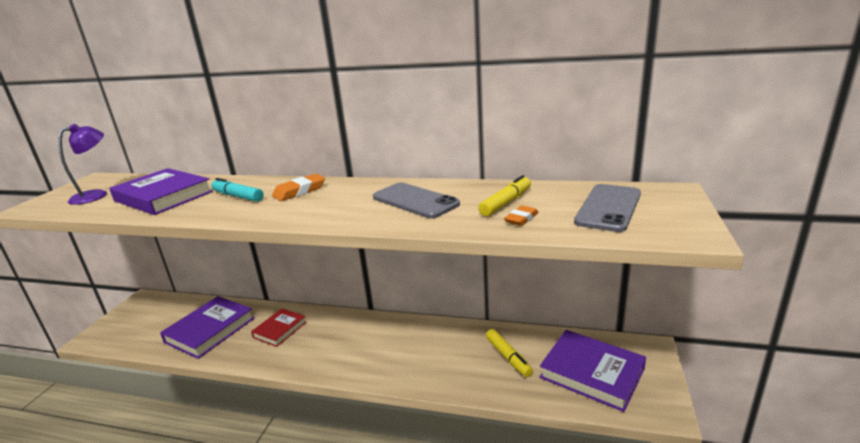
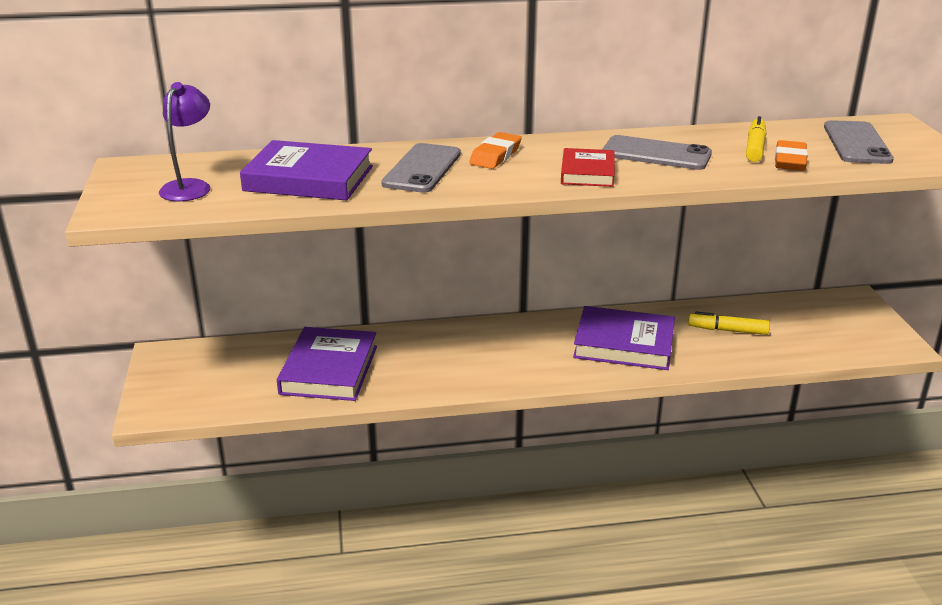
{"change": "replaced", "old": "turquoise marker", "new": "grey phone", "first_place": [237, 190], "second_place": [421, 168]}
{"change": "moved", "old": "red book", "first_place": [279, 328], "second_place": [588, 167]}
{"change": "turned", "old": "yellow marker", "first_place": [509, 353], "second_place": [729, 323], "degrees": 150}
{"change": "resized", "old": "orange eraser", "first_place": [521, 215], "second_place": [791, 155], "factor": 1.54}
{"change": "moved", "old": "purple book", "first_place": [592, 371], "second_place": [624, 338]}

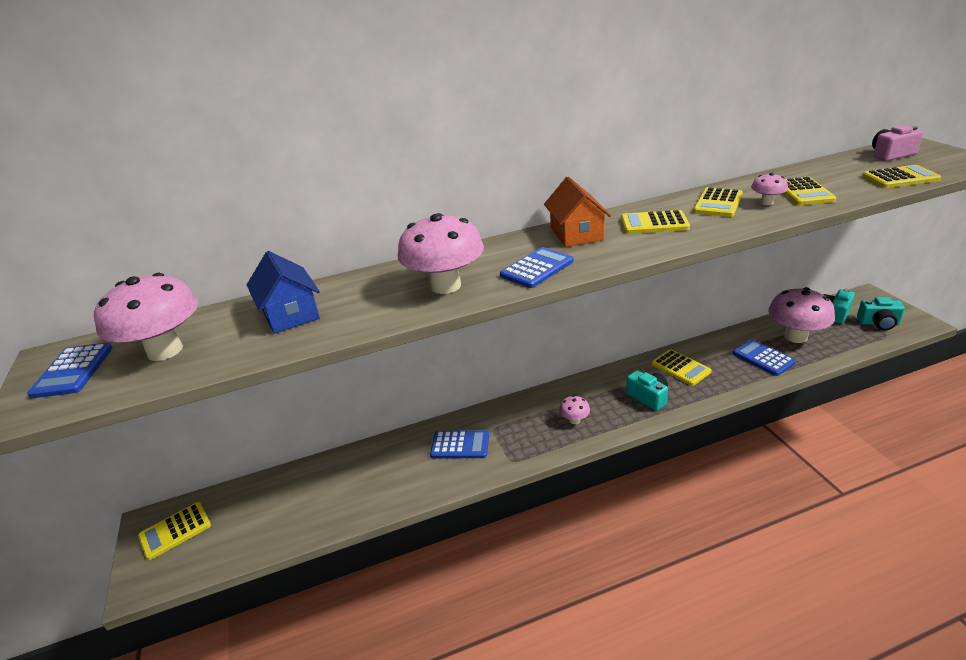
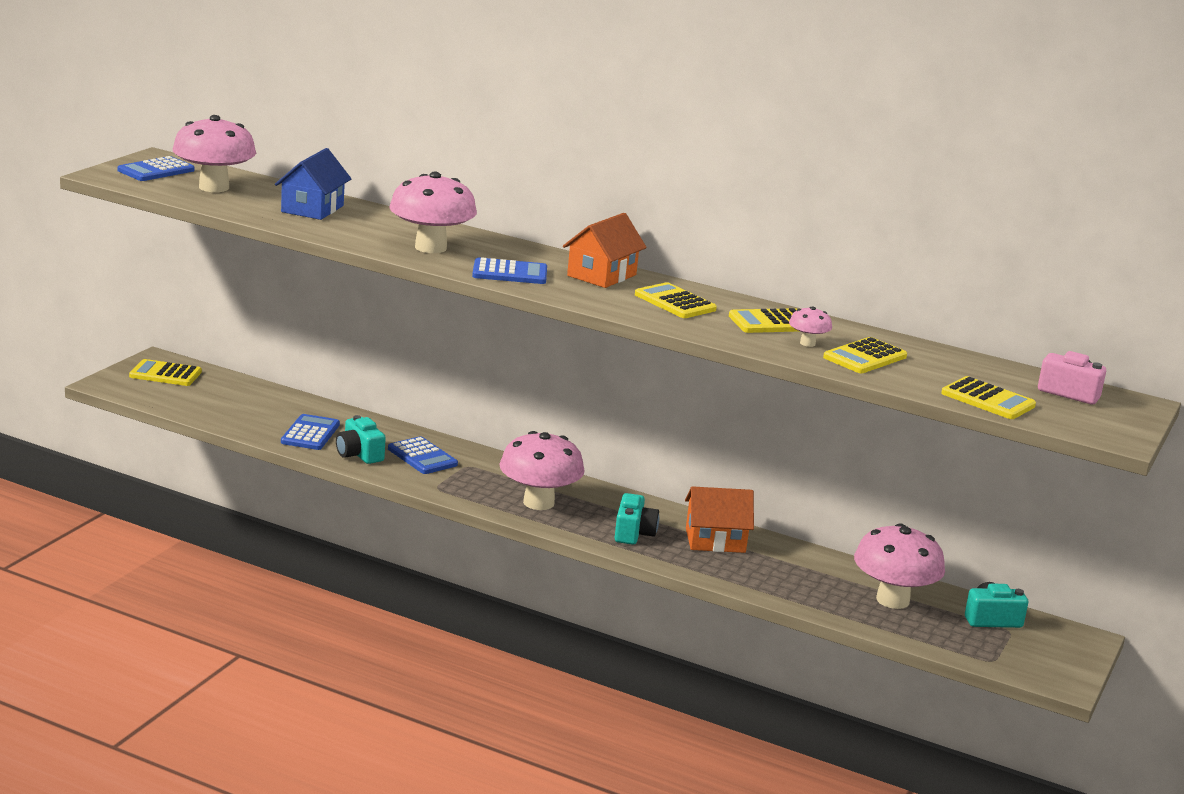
{"change": "resized", "old": "pink mushroom", "first_place": [574, 409], "second_place": [542, 470], "factor": 2.18}
{"change": "replaced", "old": "yellow calculator", "new": "orange house", "first_place": [681, 367], "second_place": [719, 519]}
{"change": "moved", "old": "blue calculator", "first_place": [764, 358], "second_place": [310, 432]}
{"change": "moved", "old": "turquoise camera", "first_place": [881, 314], "second_place": [361, 439]}

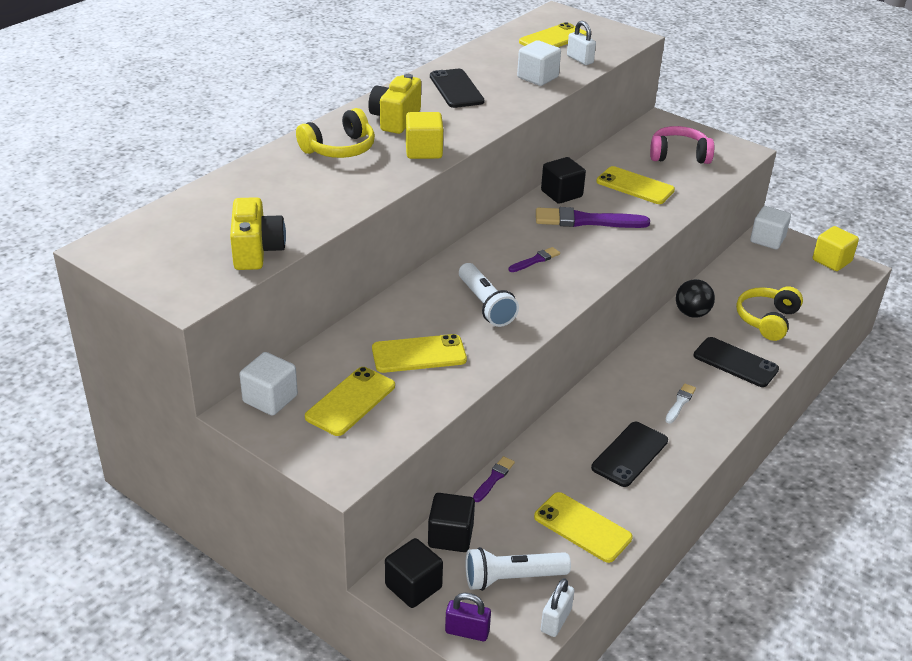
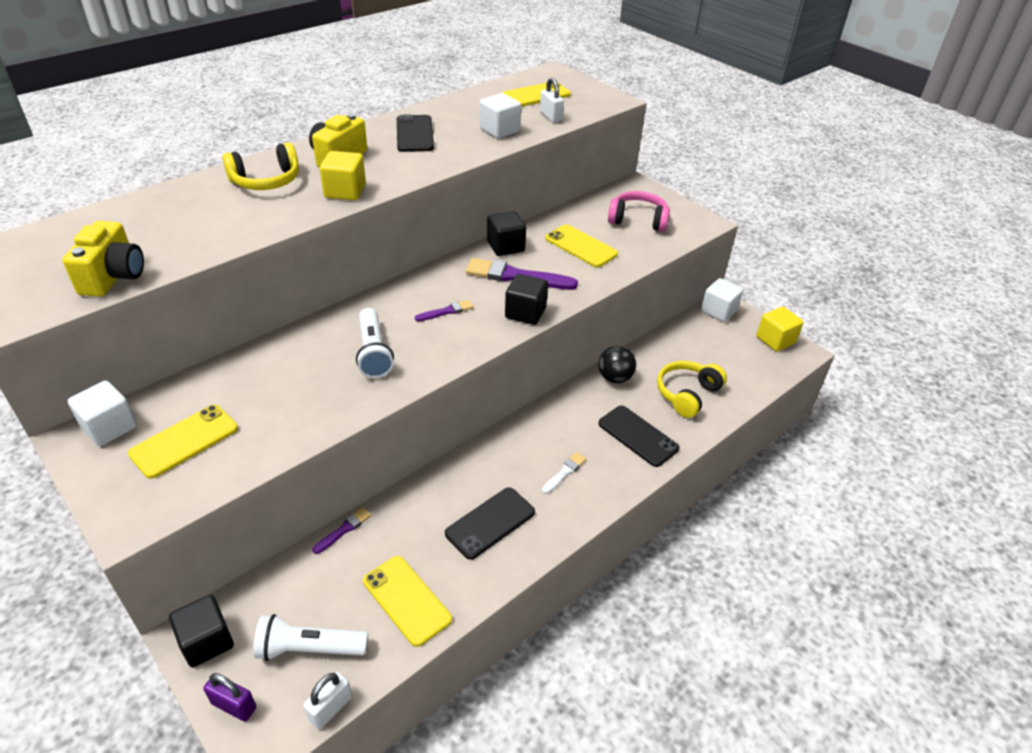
{"change": "removed", "old": "yellow phone", "first_place": [419, 353]}
{"change": "moved", "old": "black cube", "first_place": [451, 522], "second_place": [526, 299]}

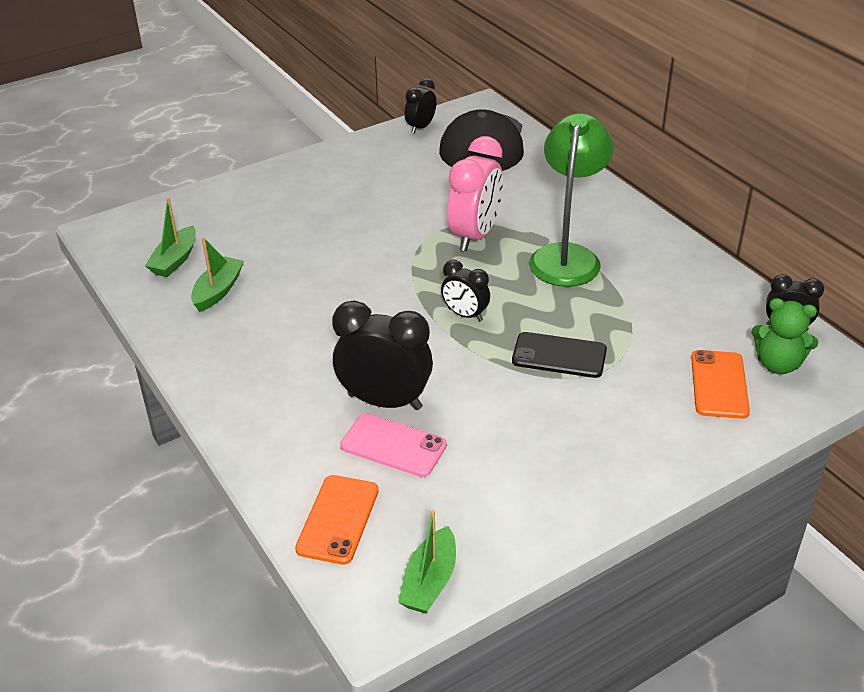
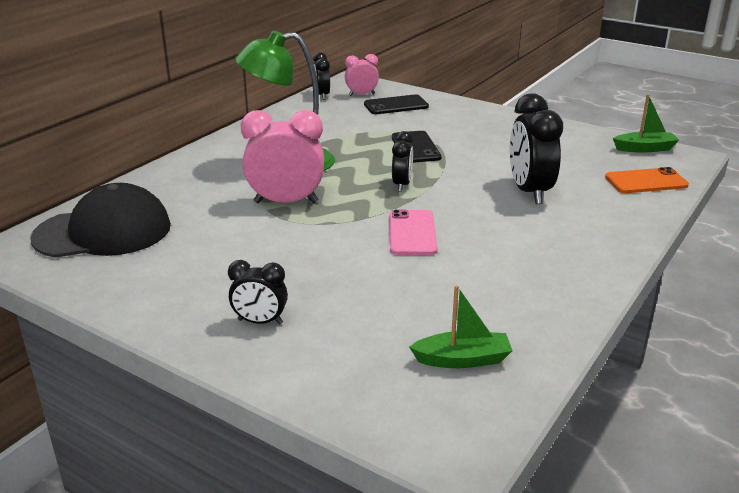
{"change": "removed", "old": "green boat", "first_place": [217, 274]}
{"change": "moved", "old": "pink phone", "first_place": [393, 445], "second_place": [413, 232]}
{"change": "moved", "old": "black clock", "first_place": [420, 106], "second_place": [258, 292]}
{"change": "recoloured", "old": "orange phone", "new": "black phone", "first_place": [720, 384], "second_place": [396, 104]}
{"change": "replaced", "old": "green teddy bear", "new": "pink clock", "first_place": [784, 336], "second_place": [362, 75]}

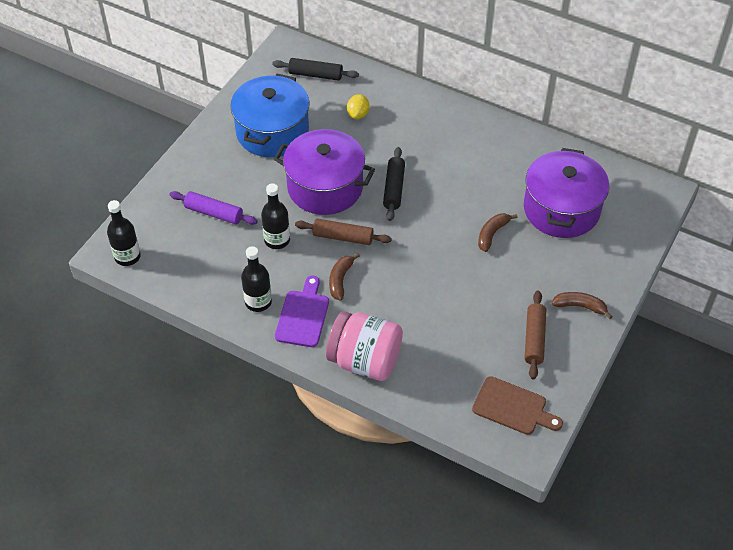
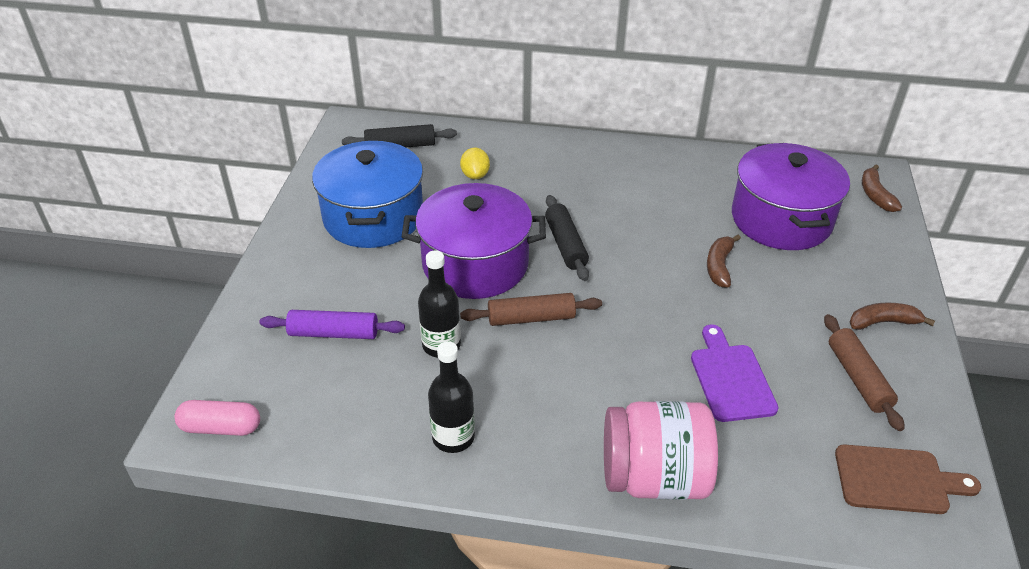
{"change": "replaced", "old": "black bottle", "new": "pink capsule", "first_place": [124, 233], "second_place": [217, 418]}
{"change": "moved", "old": "purple cutting board", "first_place": [302, 311], "second_place": [734, 373]}
{"change": "moved", "old": "brown banana", "first_place": [344, 277], "second_place": [882, 188]}

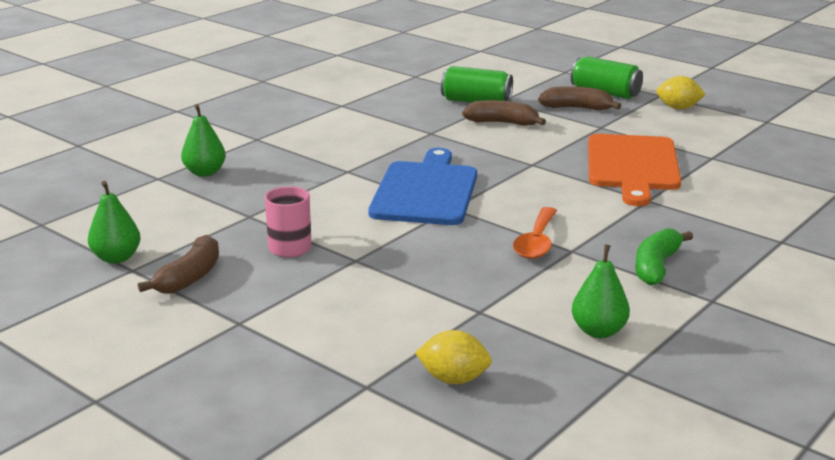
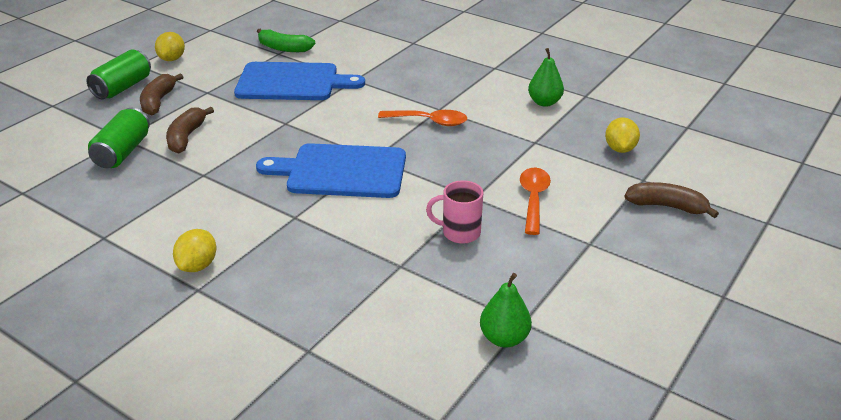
{"change": "moved", "old": "brown banana", "first_place": [178, 264], "second_place": [671, 200]}
{"change": "removed", "old": "green pear", "first_place": [203, 140]}
{"change": "recoloured", "old": "orange cutting board", "new": "blue cutting board", "first_place": [634, 170], "second_place": [299, 81]}
{"change": "moved", "old": "green banana", "first_place": [664, 257], "second_place": [286, 40]}
{"change": "added", "new": "yellow lemon", "second_place": [194, 250]}
{"change": "added", "new": "orange spoon", "second_place": [535, 201]}

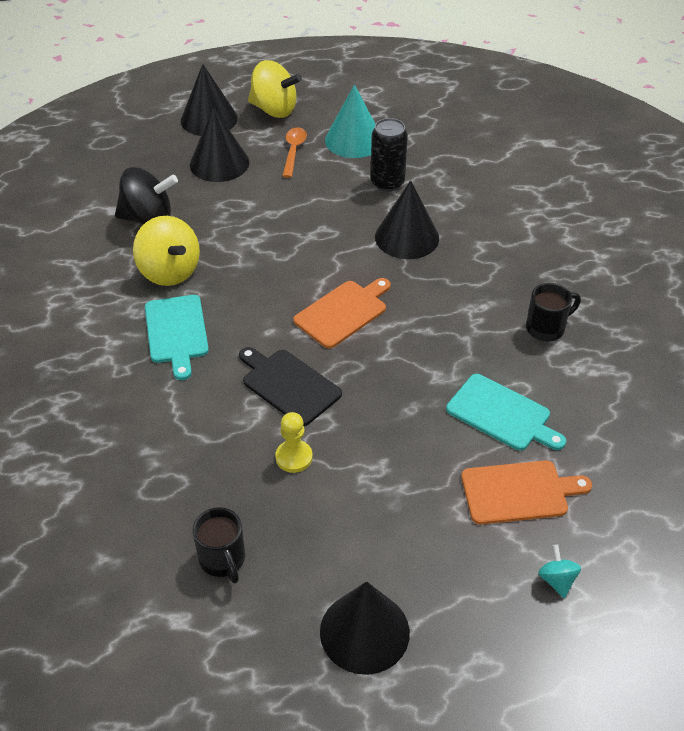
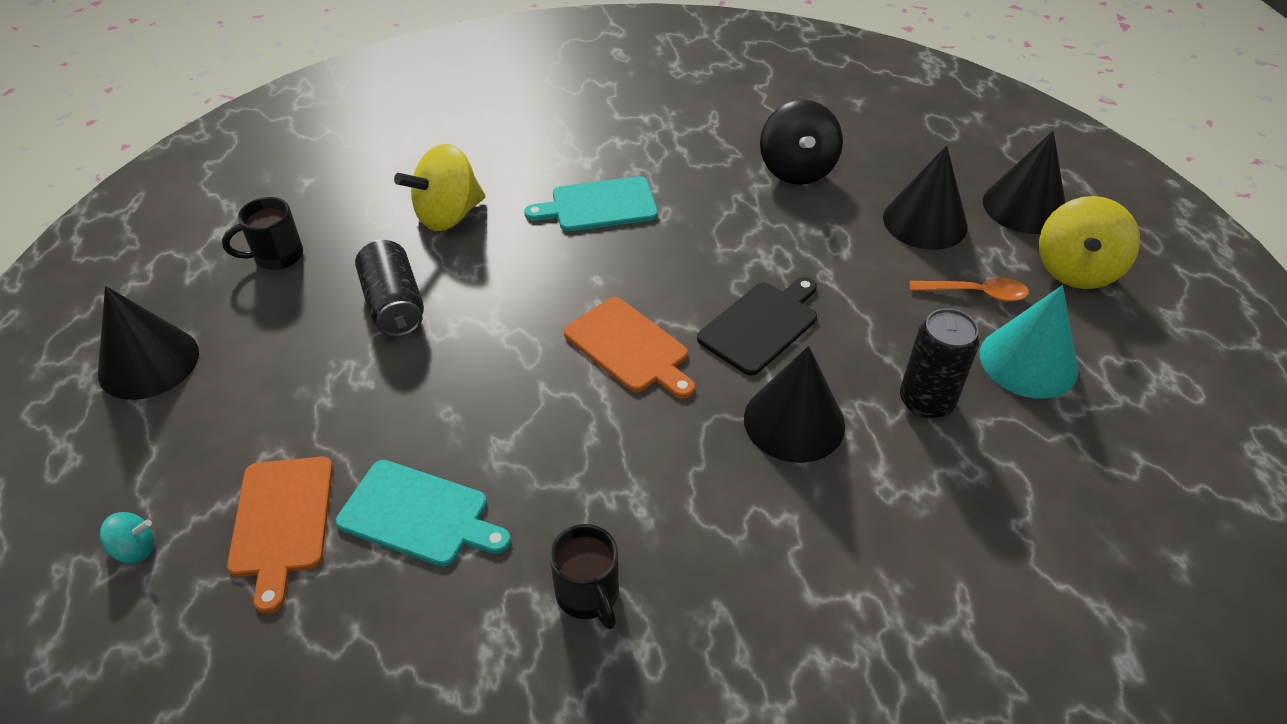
{"change": "moved", "old": "yellow spinning top", "first_place": [166, 251], "second_place": [439, 187]}
{"change": "moved", "old": "black cutting board", "first_place": [290, 386], "second_place": [757, 326]}
{"change": "replaced", "old": "yellow pawn", "new": "black can", "first_place": [294, 442], "second_place": [389, 288]}
{"change": "turned", "old": "turquoise cutting board", "first_place": [506, 412], "second_place": [423, 513], "degrees": -105}

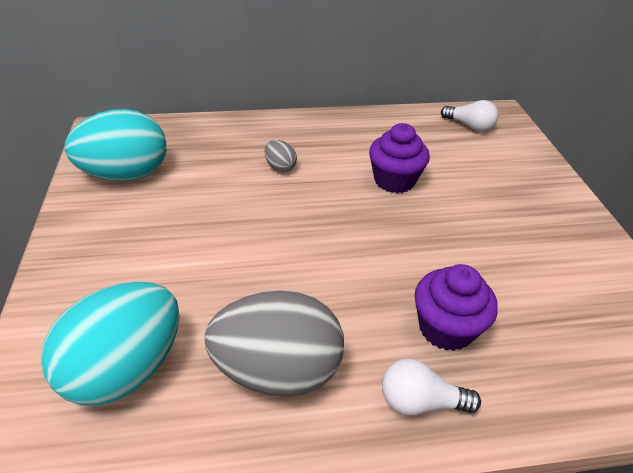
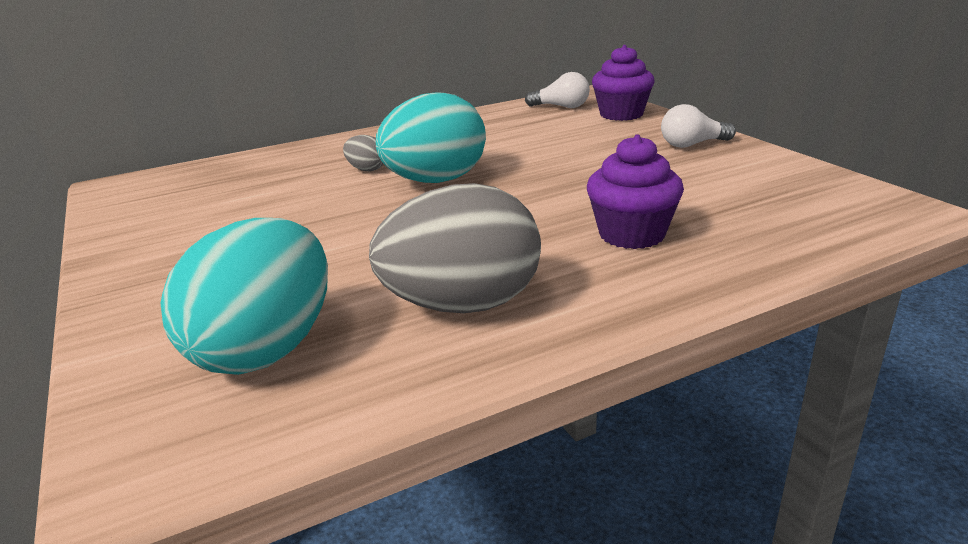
{"change": "moved", "old": "turquoise egg", "first_place": [115, 145], "second_place": [431, 138]}
{"change": "moved", "old": "purple cupcake", "first_place": [399, 158], "second_place": [623, 83]}
{"change": "moved", "old": "white light bulb", "first_place": [431, 386], "second_place": [698, 126]}

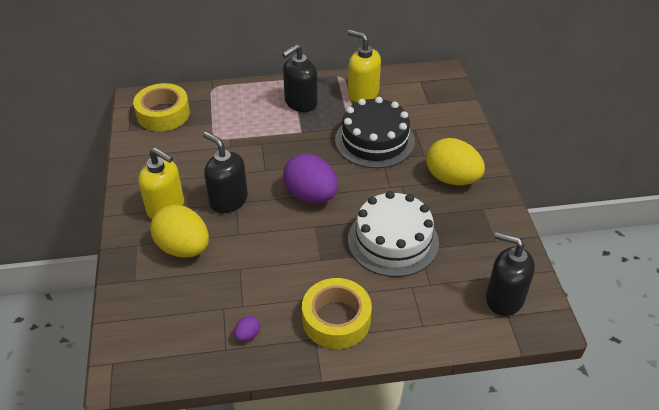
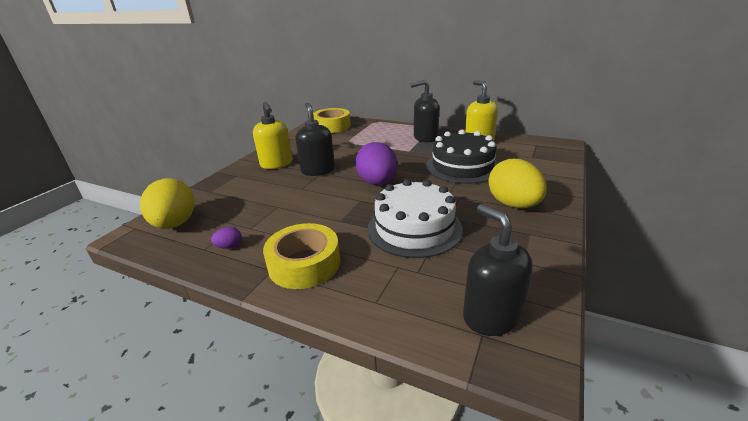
{"change": "moved", "old": "yellow egg", "first_place": [179, 231], "second_place": [167, 203]}

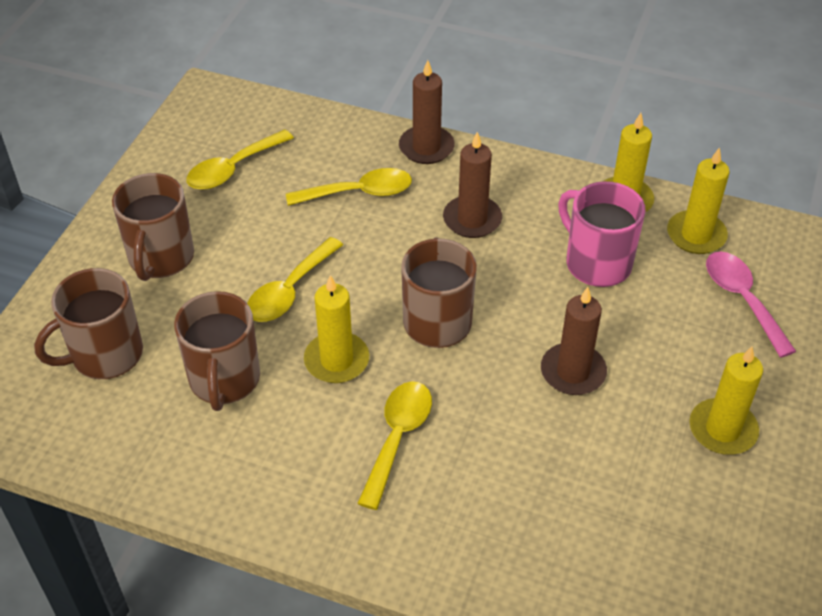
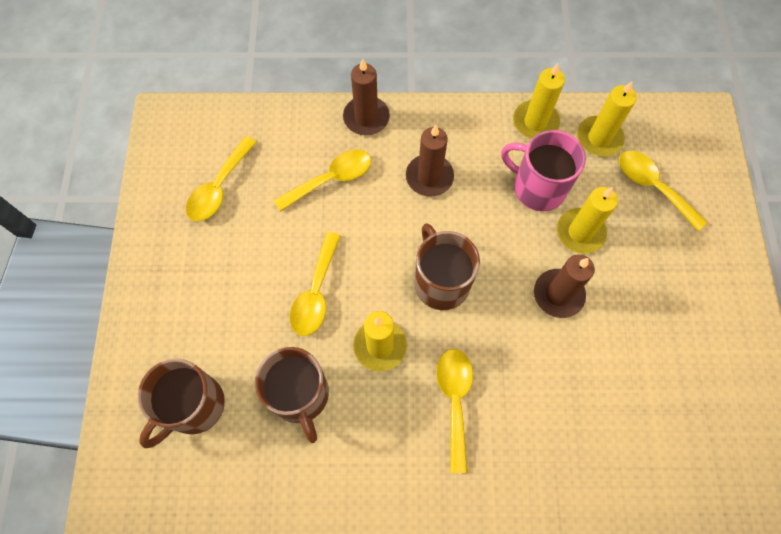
{"change": "removed", "old": "brown mug", "first_place": [153, 227]}
{"change": "moved", "old": "yellow candle", "first_place": [726, 401], "second_place": [587, 220]}
{"change": "recoloured", "old": "pink spoon", "new": "yellow spoon", "first_place": [751, 305], "second_place": [663, 191]}

